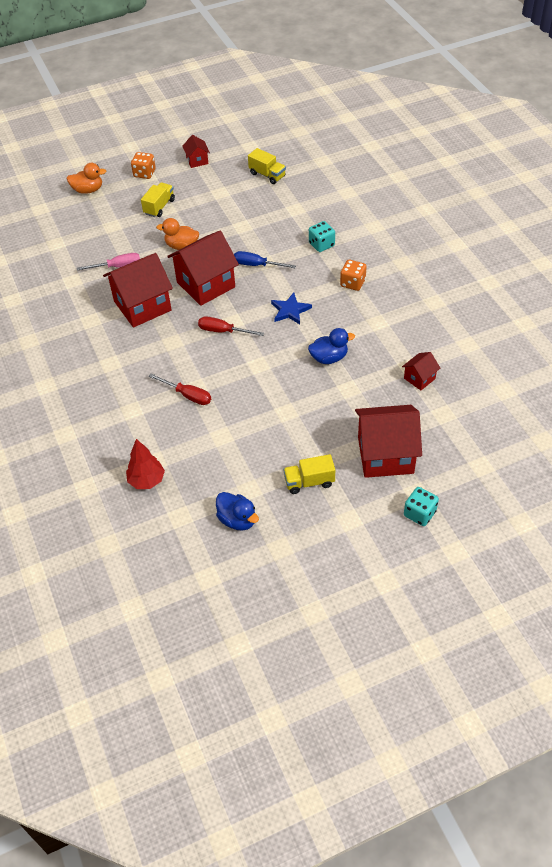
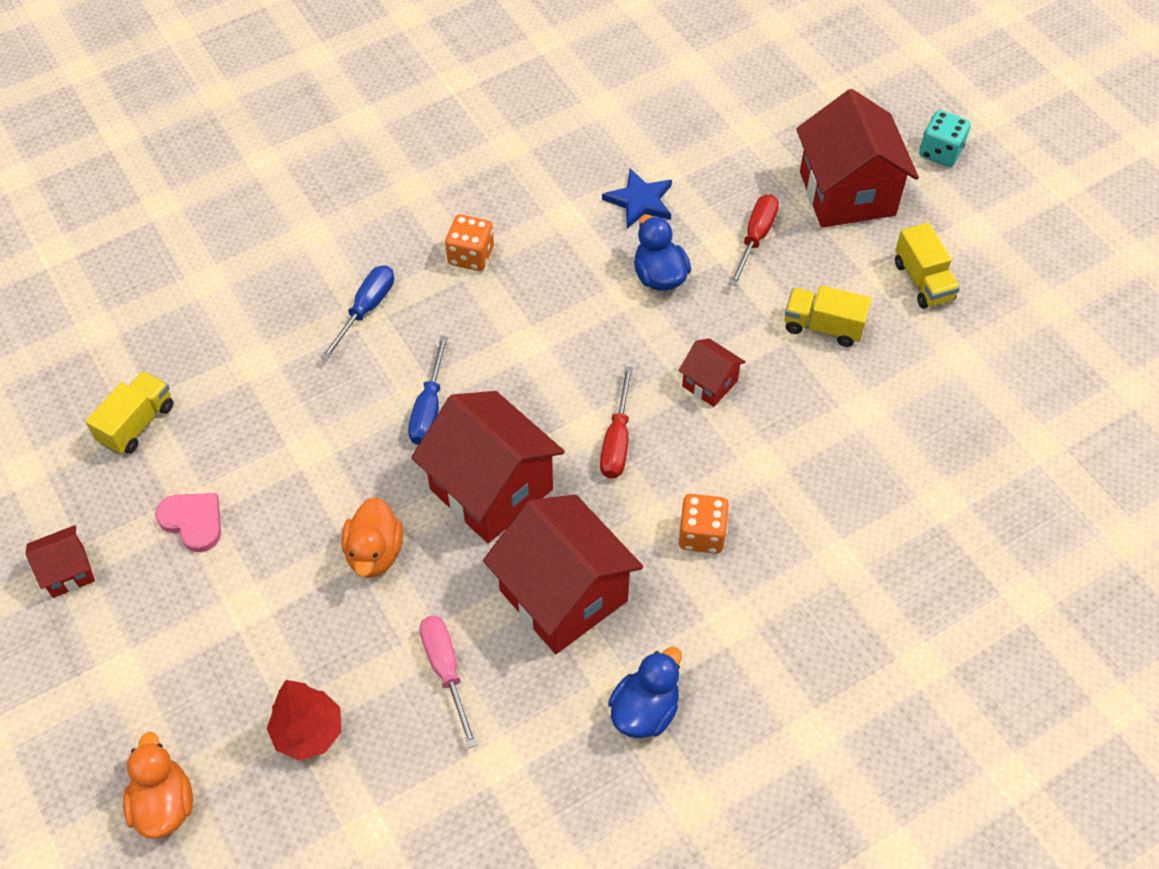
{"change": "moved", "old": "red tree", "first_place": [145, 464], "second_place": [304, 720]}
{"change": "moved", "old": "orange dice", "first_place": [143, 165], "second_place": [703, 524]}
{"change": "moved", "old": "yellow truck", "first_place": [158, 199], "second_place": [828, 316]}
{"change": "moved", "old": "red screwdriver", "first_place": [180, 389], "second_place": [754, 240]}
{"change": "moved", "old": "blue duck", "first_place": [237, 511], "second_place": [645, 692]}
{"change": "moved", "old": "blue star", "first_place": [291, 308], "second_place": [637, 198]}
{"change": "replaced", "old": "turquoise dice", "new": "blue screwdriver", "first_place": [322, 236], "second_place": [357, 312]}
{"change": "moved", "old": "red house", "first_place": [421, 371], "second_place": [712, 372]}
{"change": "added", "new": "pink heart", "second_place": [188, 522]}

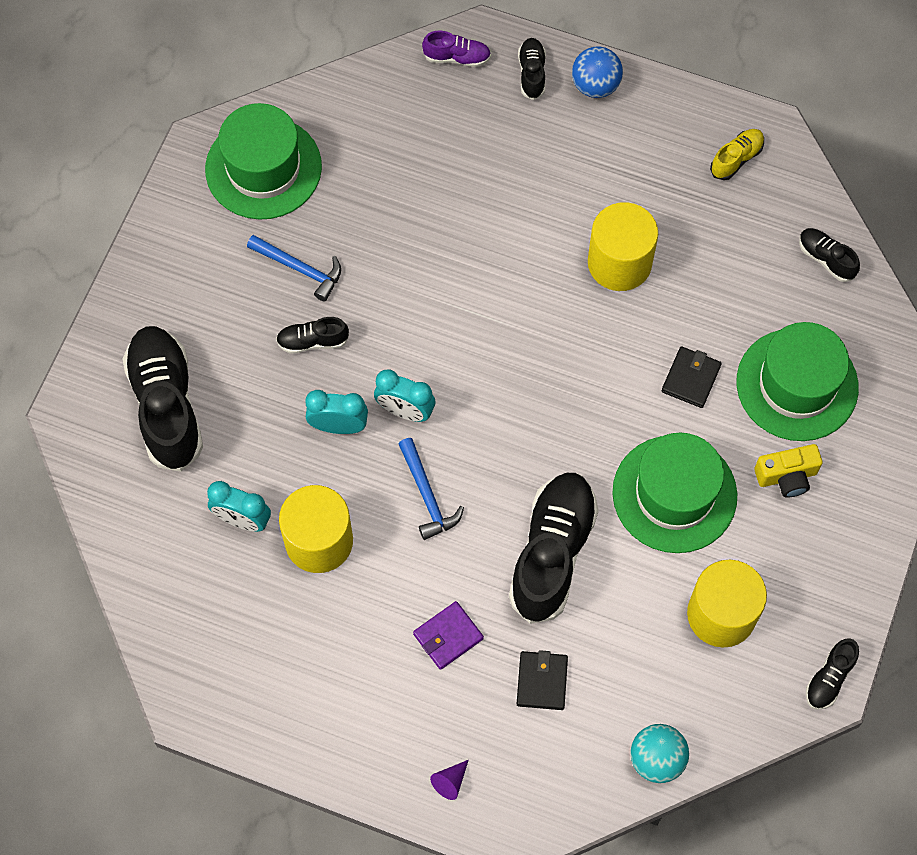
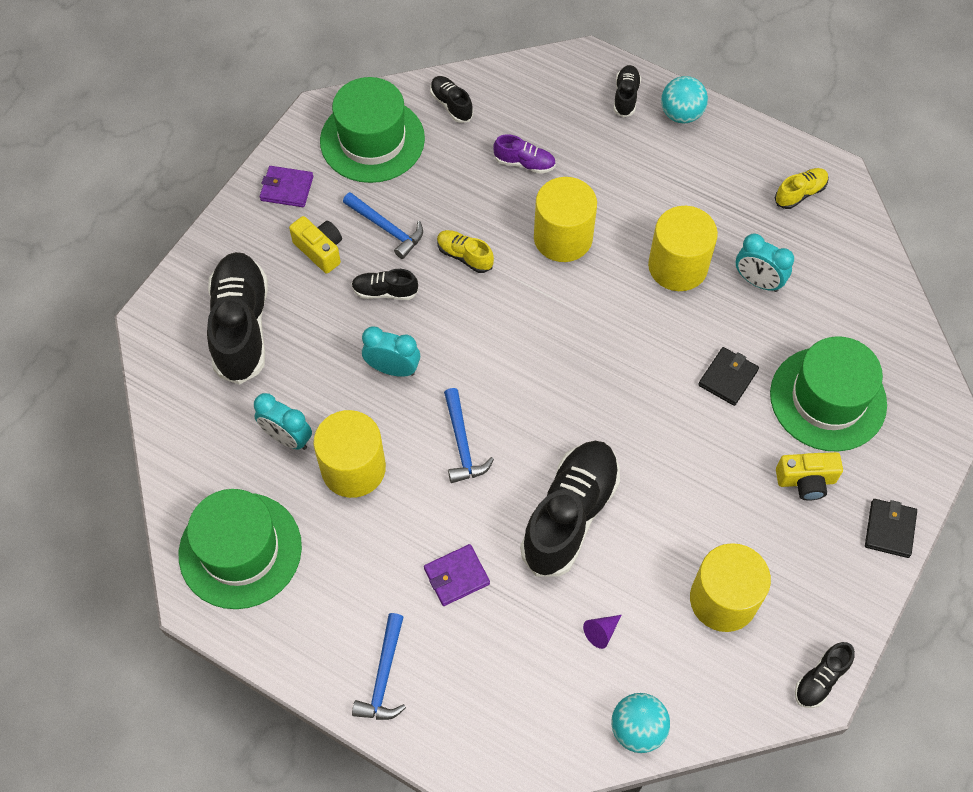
{"change": "moved", "old": "turquoise clock", "first_place": [404, 395], "second_place": [765, 263]}
{"change": "moved", "old": "purple shoe", "first_place": [456, 49], "second_place": [524, 154]}
{"change": "moved", "old": "purple cone", "first_place": [449, 780], "second_place": [602, 632]}
{"change": "moved", "old": "black wallet", "first_place": [542, 680], "second_place": [891, 528]}
{"change": "recoloured", "old": "blue ball", "new": "turquoise ball", "first_place": [597, 72], "second_place": [684, 100]}
{"change": "moved", "old": "green hat", "first_place": [674, 493], "second_place": [240, 549]}
{"change": "moved", "old": "black shoe", "first_place": [829, 255], "second_place": [451, 99]}
{"change": "added", "new": "purple wallet", "second_place": [286, 186]}
{"change": "added", "new": "yellow camera", "second_place": [315, 245]}
{"change": "added", "new": "blue hammer", "second_place": [379, 666]}
{"change": "added", "new": "yellow shoe", "second_place": [465, 251]}
{"change": "added", "new": "yellow cylinder", "second_place": [565, 219]}

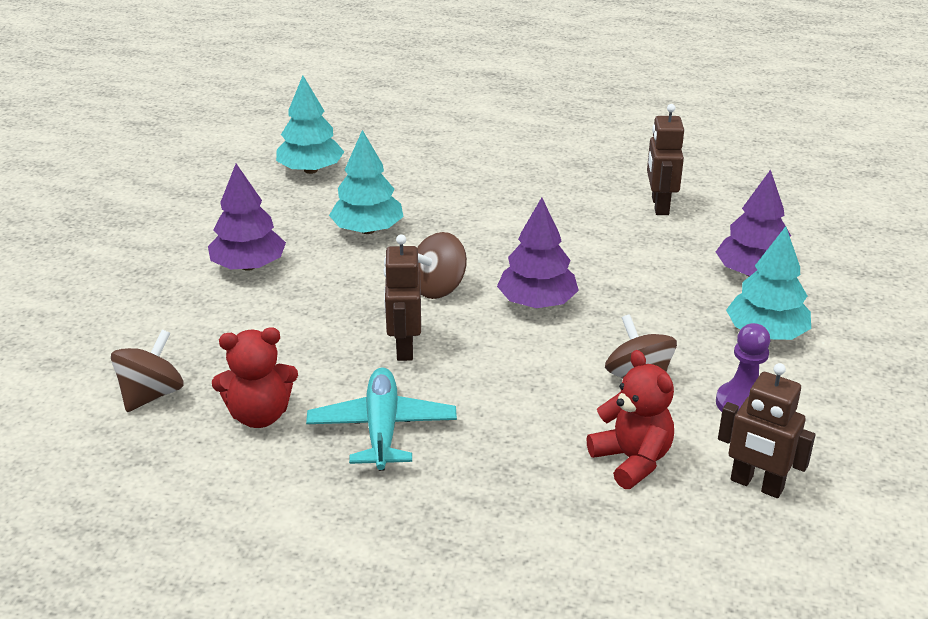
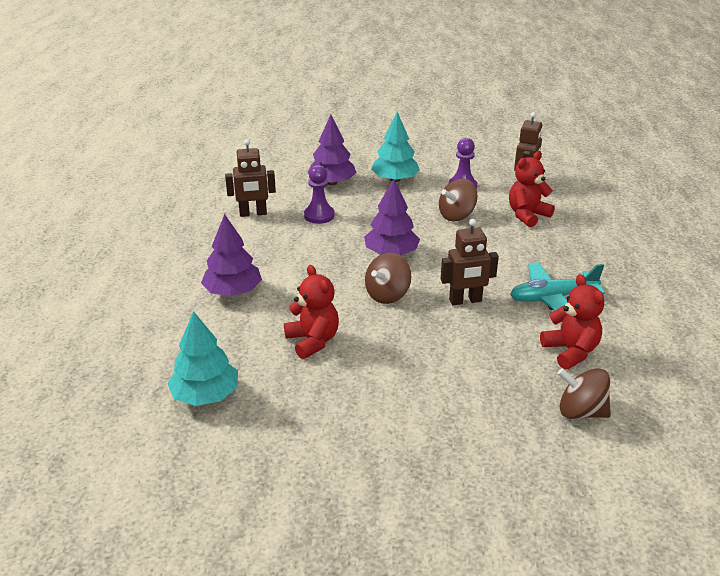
{"change": "moved", "old": "purple tree", "first_place": [247, 217], "second_place": [231, 255]}
{"change": "replaced", "old": "turquoise tree", "new": "red teddy bear", "first_place": [366, 182], "second_place": [311, 312]}
{"change": "turned", "old": "brown spinning top", "first_place": [442, 265], "second_place": [388, 278], "degrees": 90}
{"change": "added", "new": "purple pawn", "second_place": [319, 194]}

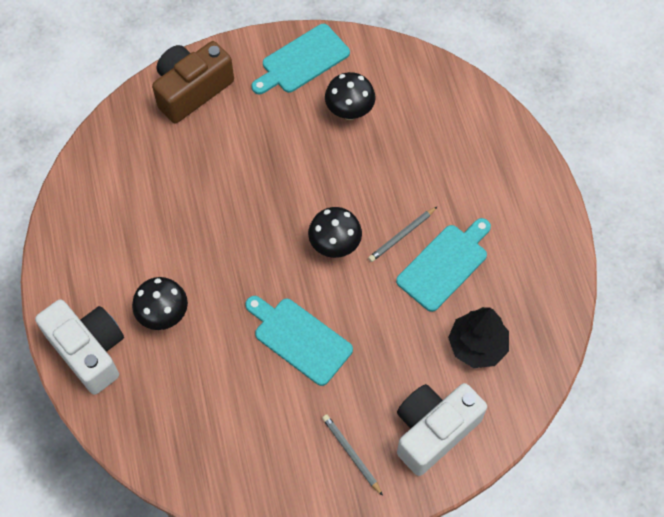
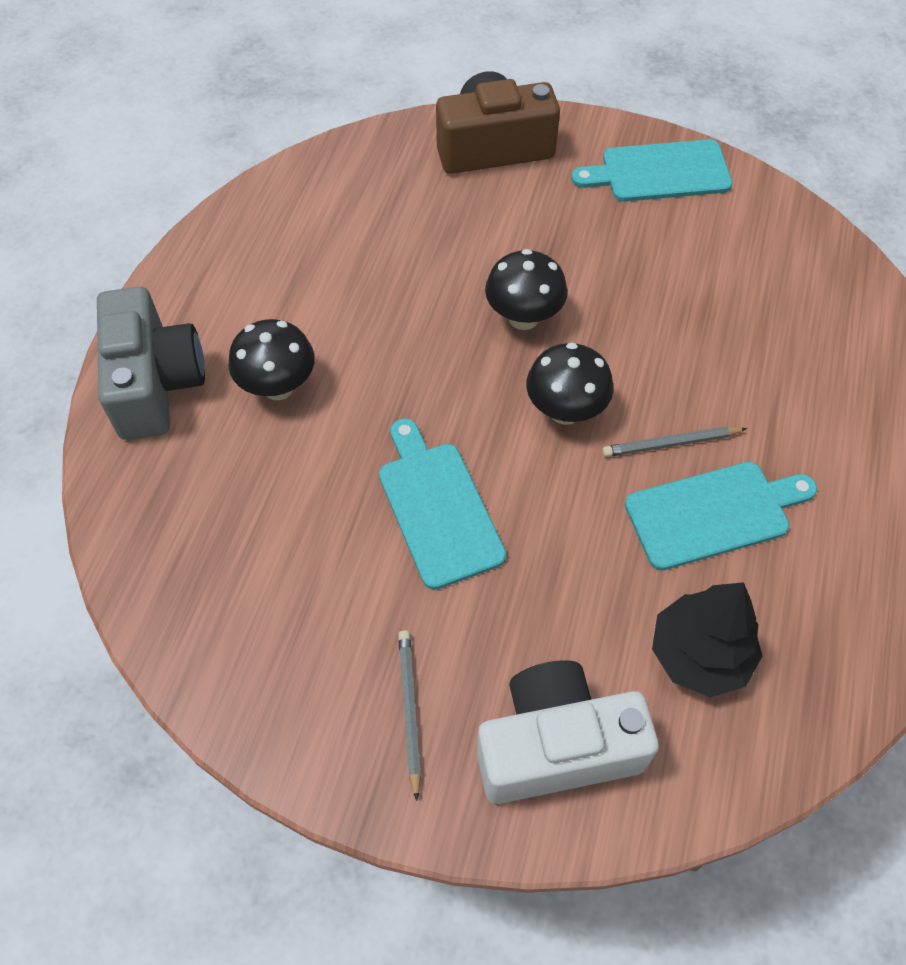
{"change": "recoloured", "old": "white camera", "new": "grey camera", "first_place": [79, 347], "second_place": [151, 363]}
{"change": "moved", "old": "black mushroom", "first_place": [350, 96], "second_place": [526, 289]}

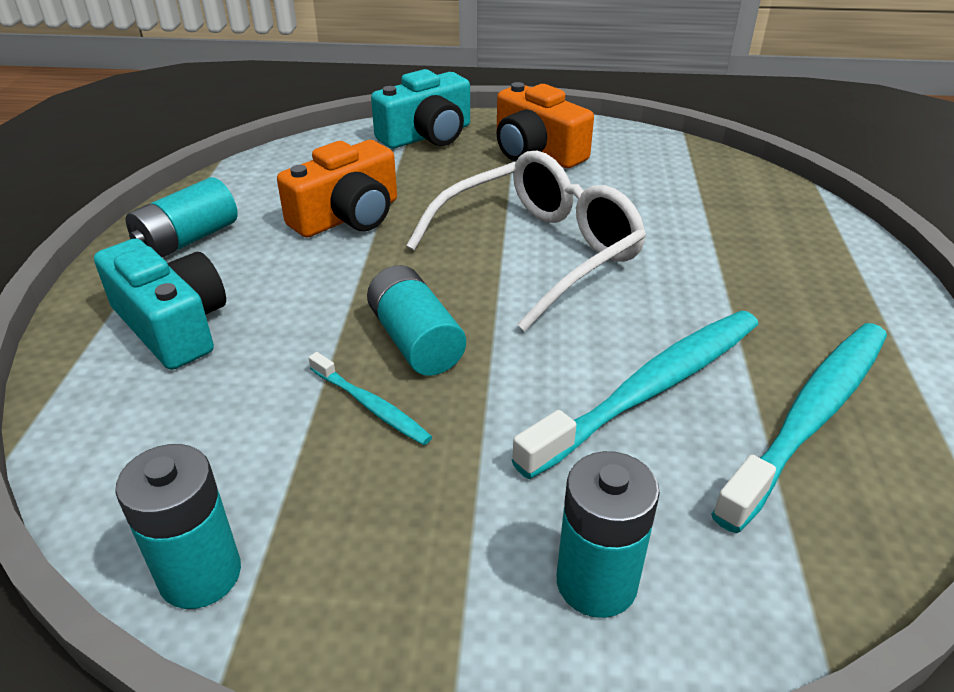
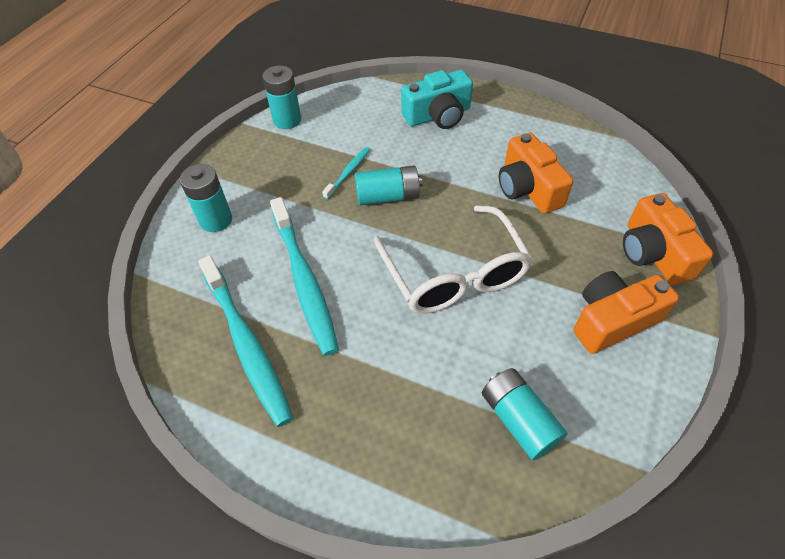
{"change": "moved", "old": "turquoise battery", "first_place": [182, 217], "second_place": [525, 414]}
{"change": "turned", "old": "turquoise toothbrush", "first_place": [370, 398], "second_place": [346, 173], "degrees": 150}
{"change": "recoloured", "old": "turquoise camera", "new": "orange camera", "first_place": [420, 109], "second_place": [668, 239]}

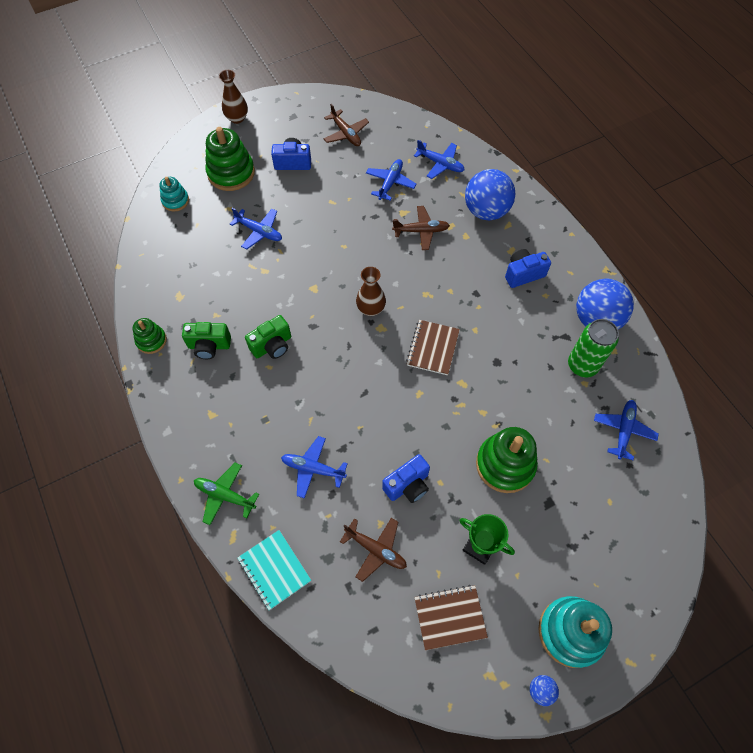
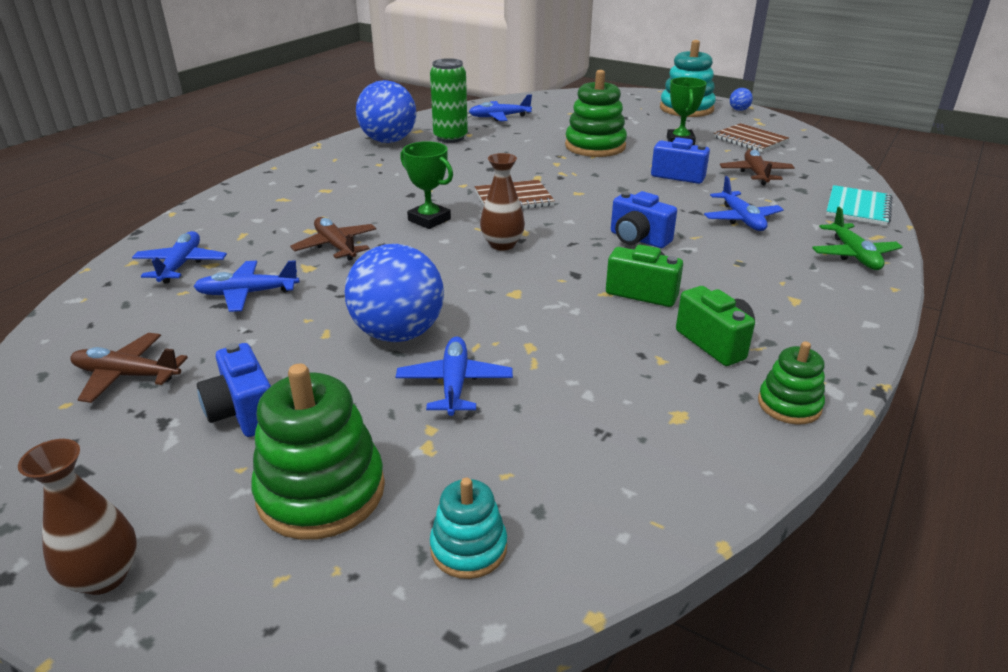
{"change": "turned", "old": "brown plane", "first_place": [346, 125], "second_place": [129, 368], "degrees": -105}
{"change": "moved", "old": "blue ball", "first_place": [490, 195], "second_place": [394, 293]}
{"change": "moved", "old": "blue camera", "first_place": [528, 268], "second_place": [644, 219]}
{"change": "added", "new": "green trophy", "second_place": [426, 185]}

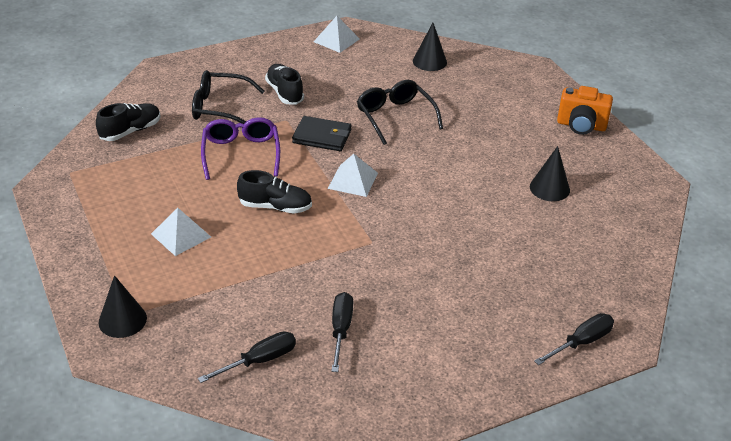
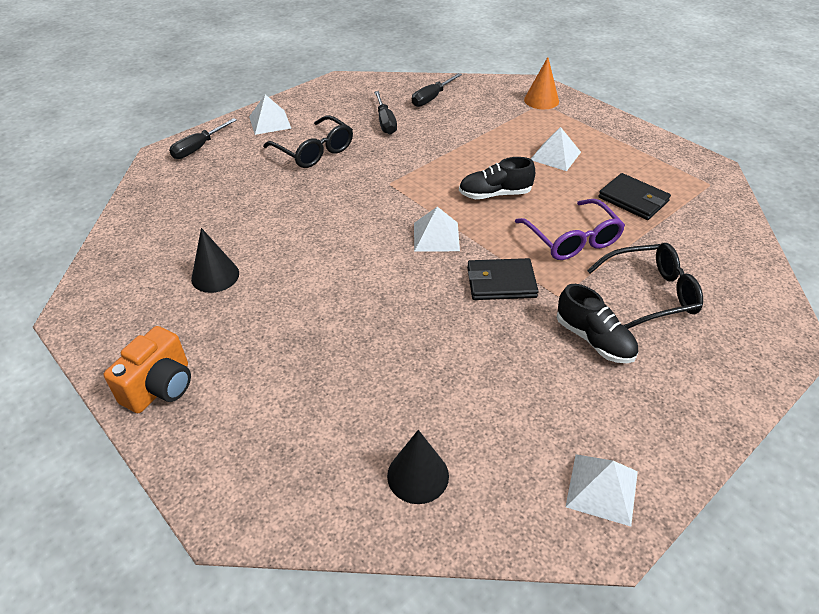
{"change": "removed", "old": "black shoe", "first_place": [128, 122]}
{"change": "recoloured", "old": "black cone", "new": "orange cone", "first_place": [123, 306], "second_place": [541, 83]}
{"change": "moved", "old": "black glasses", "first_place": [400, 112], "second_place": [308, 141]}
{"change": "turned", "old": "orange camera", "first_place": [585, 110], "second_place": [147, 369], "degrees": 120}
{"change": "added", "new": "white pyramid", "second_place": [270, 115]}
{"change": "added", "new": "black wallet", "second_place": [634, 196]}

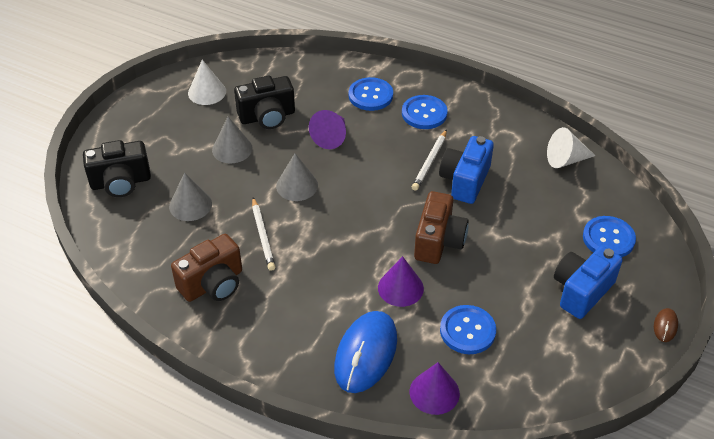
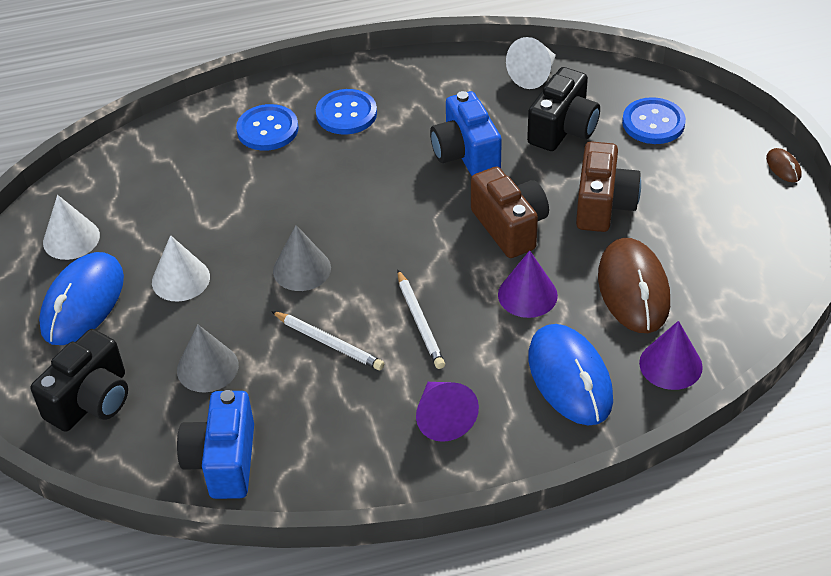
{"change": "moved", "old": "brown camera", "first_place": [206, 268], "second_place": [608, 186]}
{"change": "recoloured", "old": "grey cone", "new": "white cone", "first_place": [232, 140], "second_place": [181, 268]}
{"change": "moved", "old": "black camera", "first_place": [264, 102], "second_place": [563, 109]}
{"change": "moved", "old": "purple cone", "first_place": [327, 129], "second_place": [447, 412]}
{"change": "moved", "old": "white pencil", "first_place": [429, 160], "second_place": [421, 319]}
{"change": "replaced", "old": "blue button", "new": "brown mouse", "first_place": [468, 329], "second_place": [634, 285]}
{"change": "moved", "old": "blue camera", "first_place": [588, 282], "second_place": [215, 444]}
{"change": "added", "new": "blue mouse", "second_place": [81, 298]}

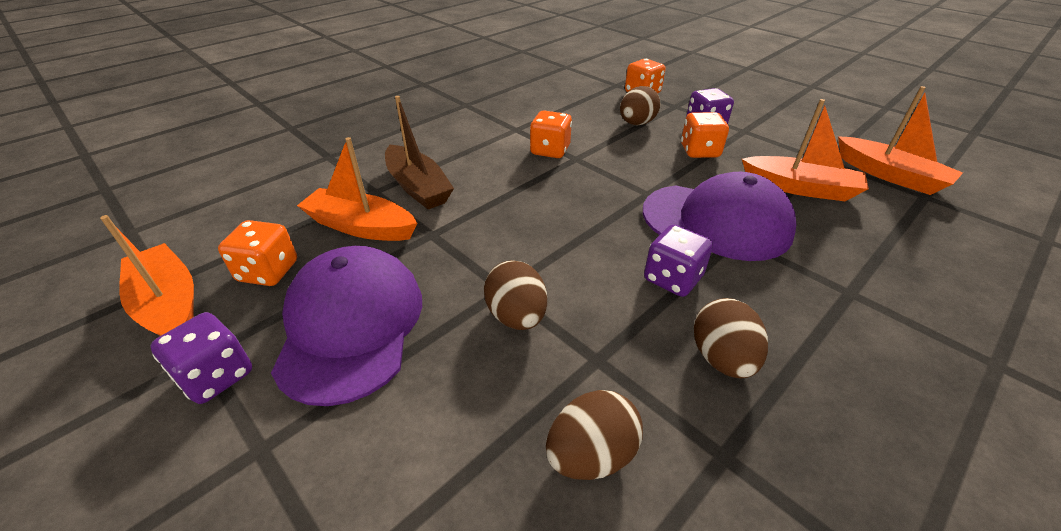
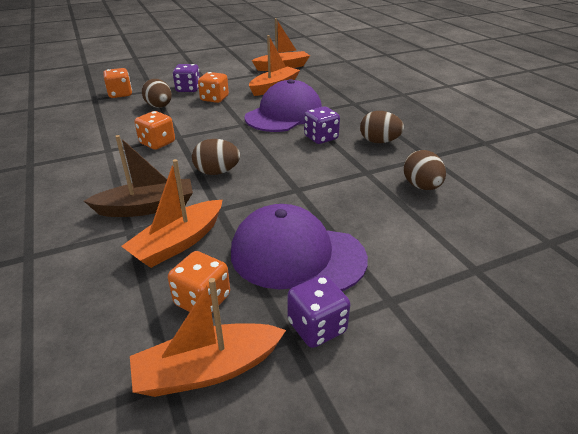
{"change": "moved", "old": "brown egg", "first_place": [515, 295], "second_place": [216, 157]}

